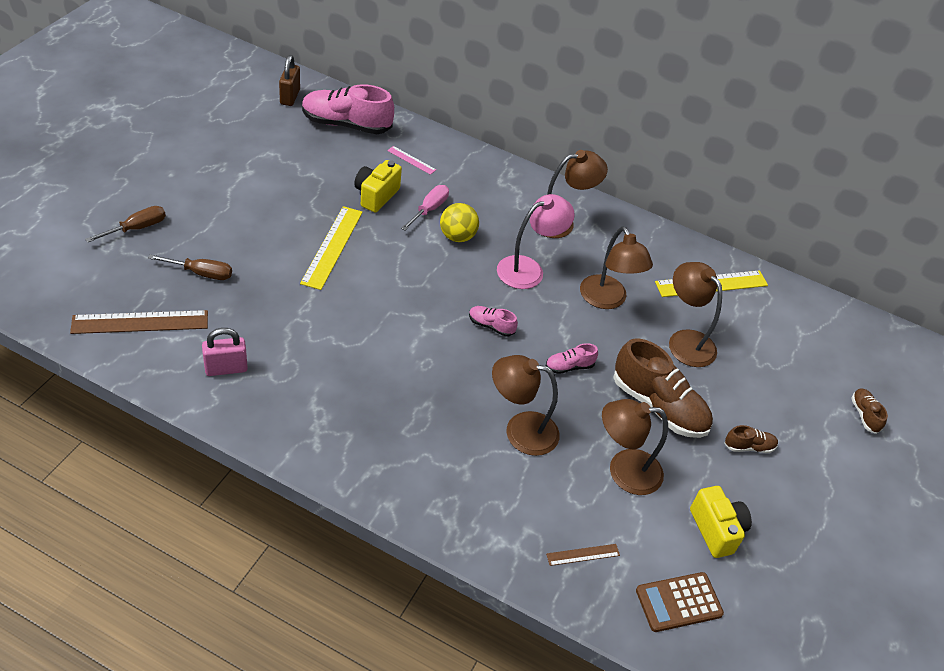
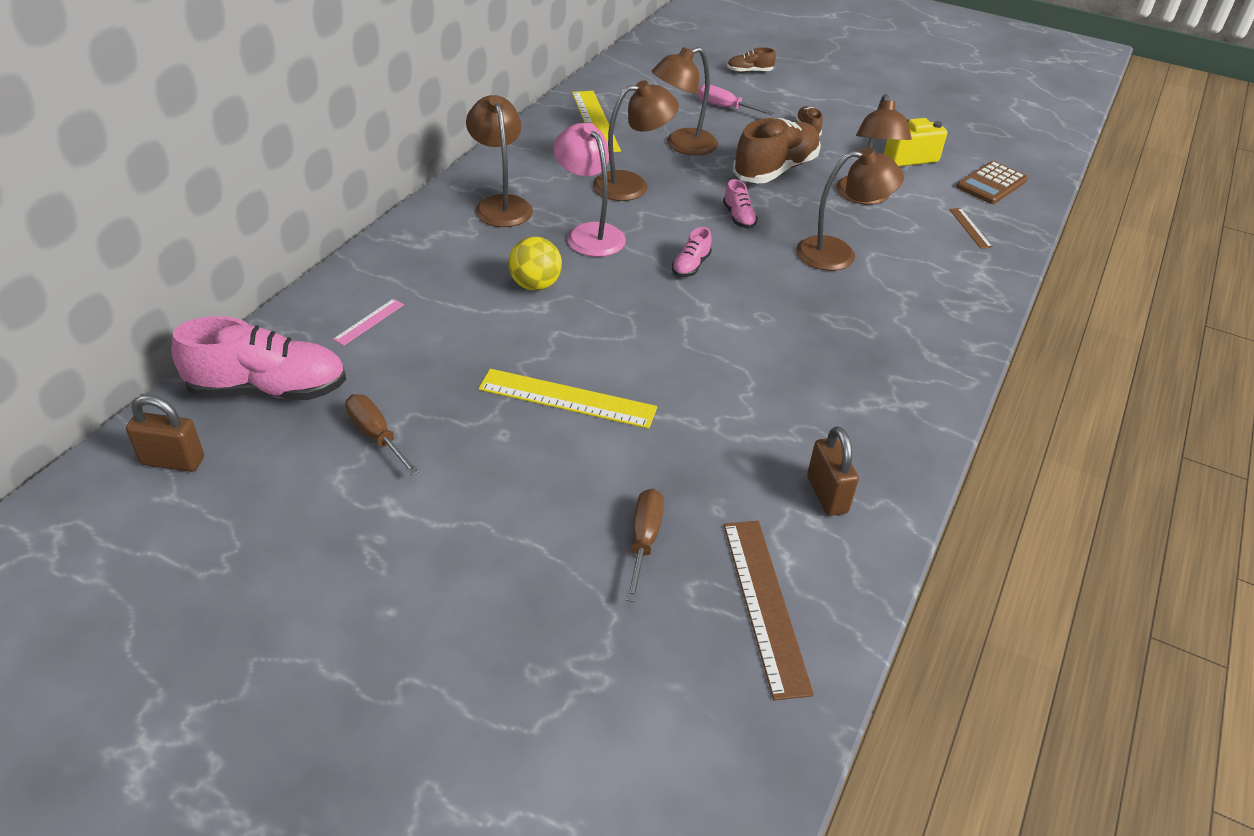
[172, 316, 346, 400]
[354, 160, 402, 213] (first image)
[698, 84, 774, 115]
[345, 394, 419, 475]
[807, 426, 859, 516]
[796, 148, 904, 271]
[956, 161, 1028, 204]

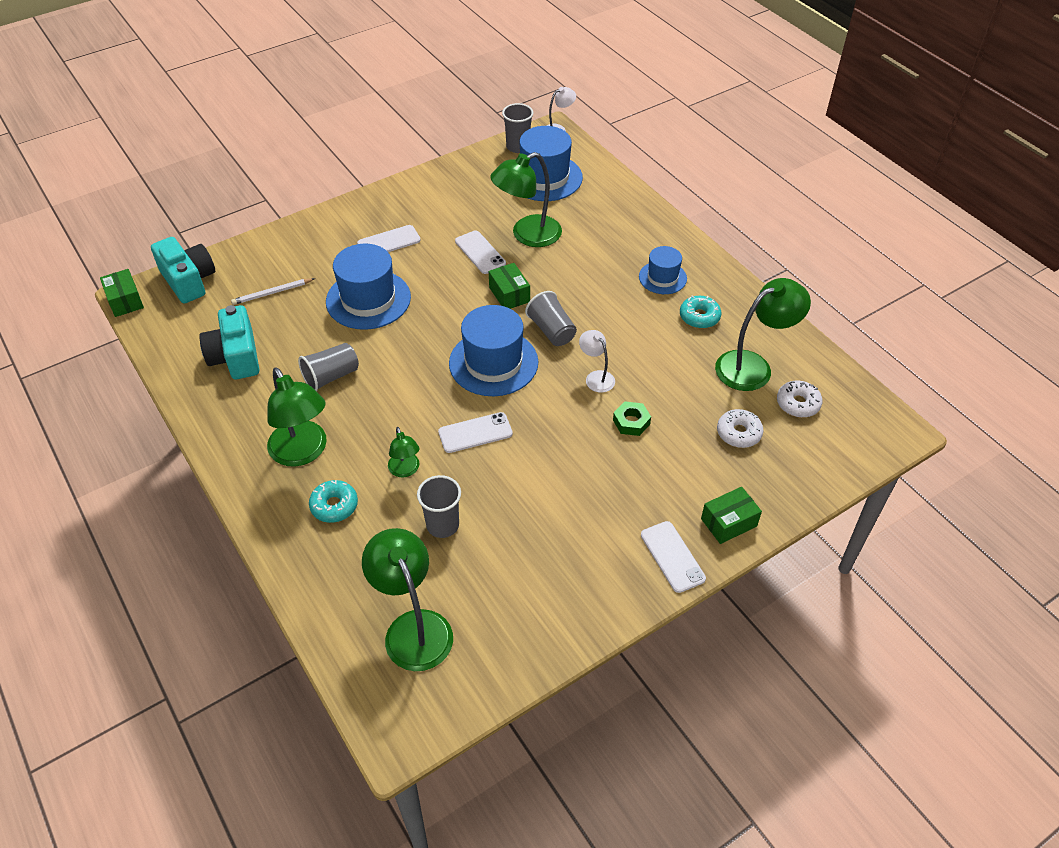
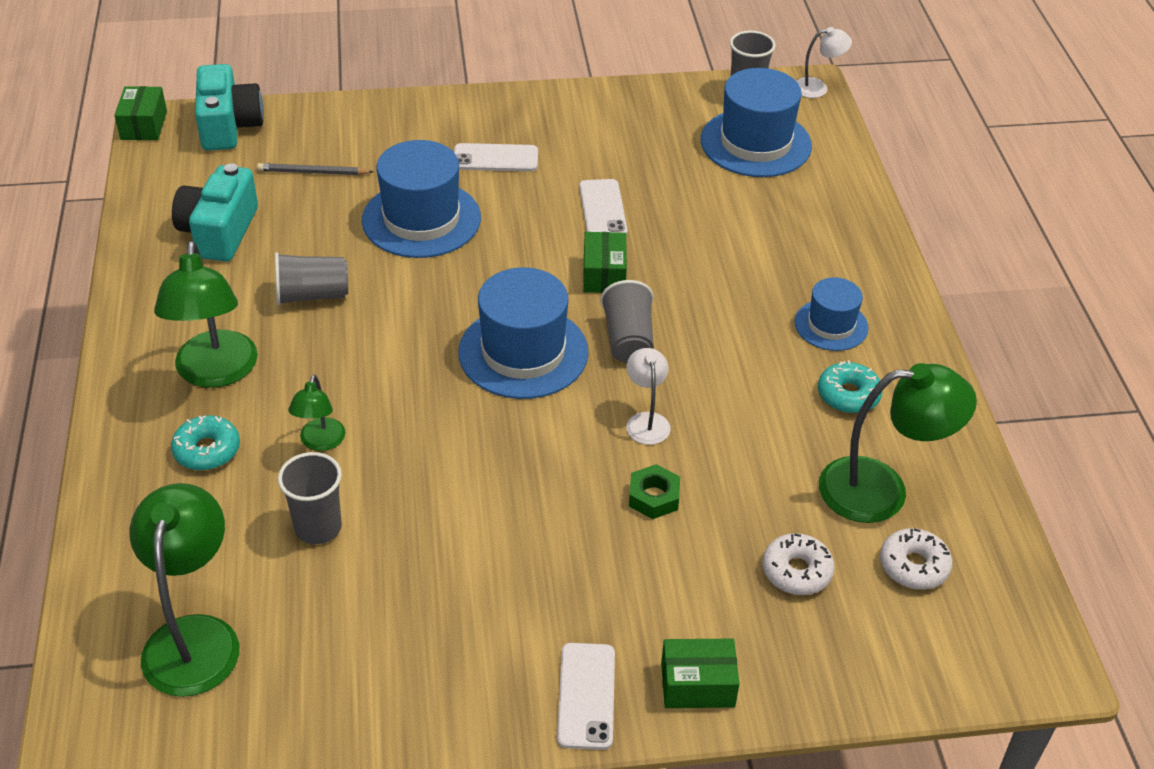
[490, 152, 562, 247] (first image)
[257, 163, 373, 175]
[438, 412, 513, 453] (first image)

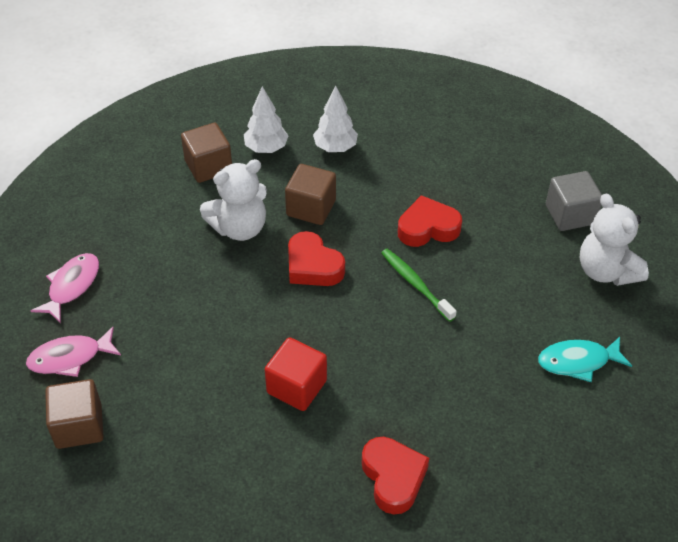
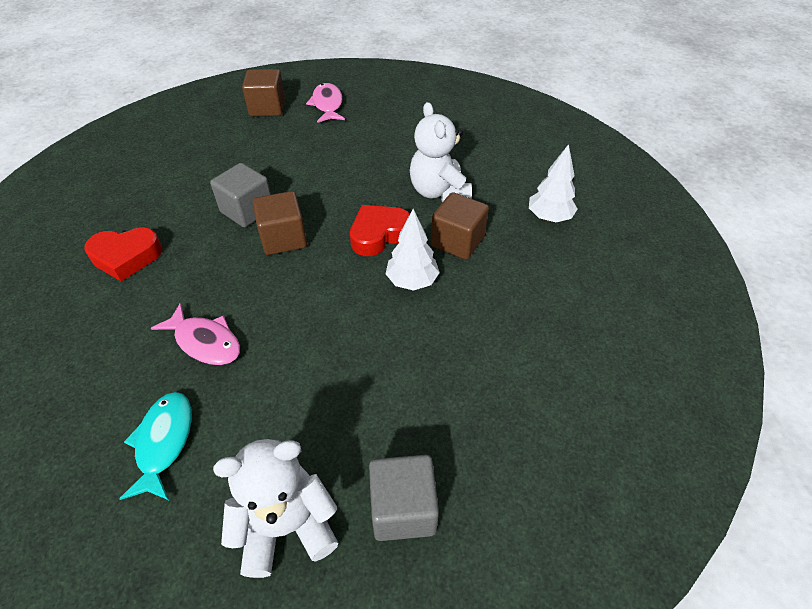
[386, 209, 440, 291]
[253, 191, 307, 255]
[398, 195, 462, 247] (first image)
[381, 249, 457, 322] (first image)
[151, 303, 240, 365]
[210, 163, 271, 227]

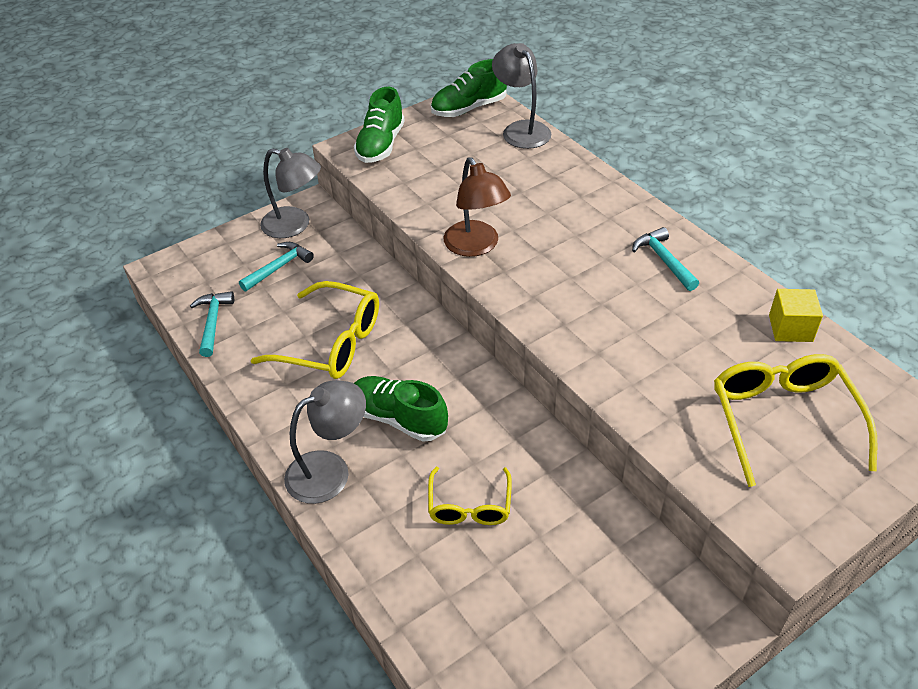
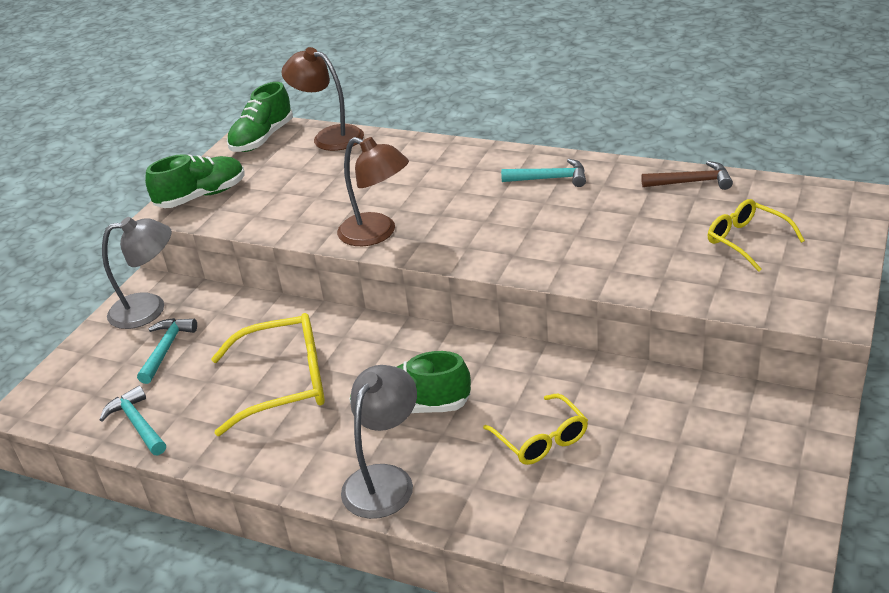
[281, 47, 364, 151]
[145, 154, 245, 208]
[501, 159, 586, 187]
[641, 161, 733, 190]
[708, 199, 805, 272]

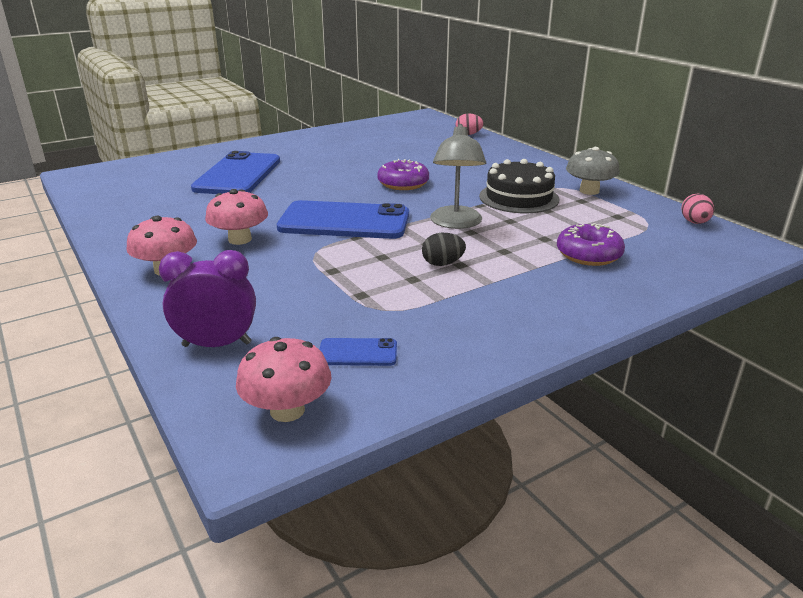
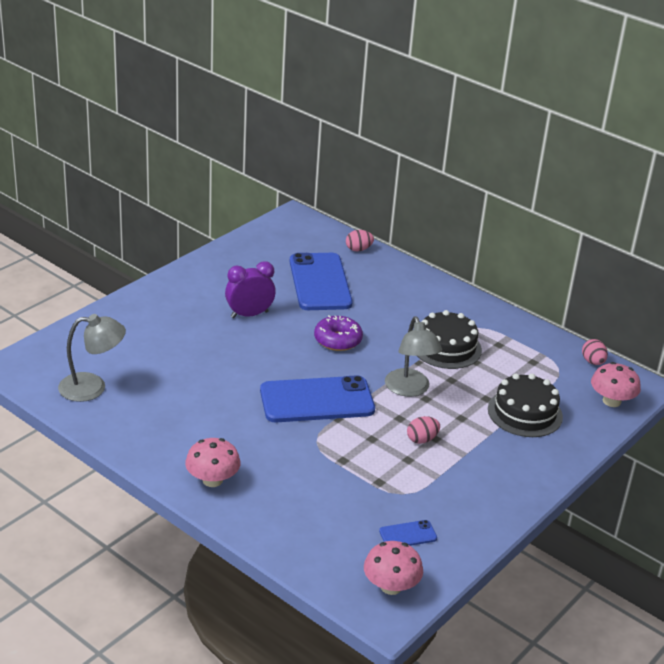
[566, 147, 620, 195] (first image)
[290, 253, 353, 310]
[591, 362, 641, 407]
[488, 374, 563, 437]
[407, 416, 440, 444]
[225, 261, 276, 318]
[58, 314, 126, 402]

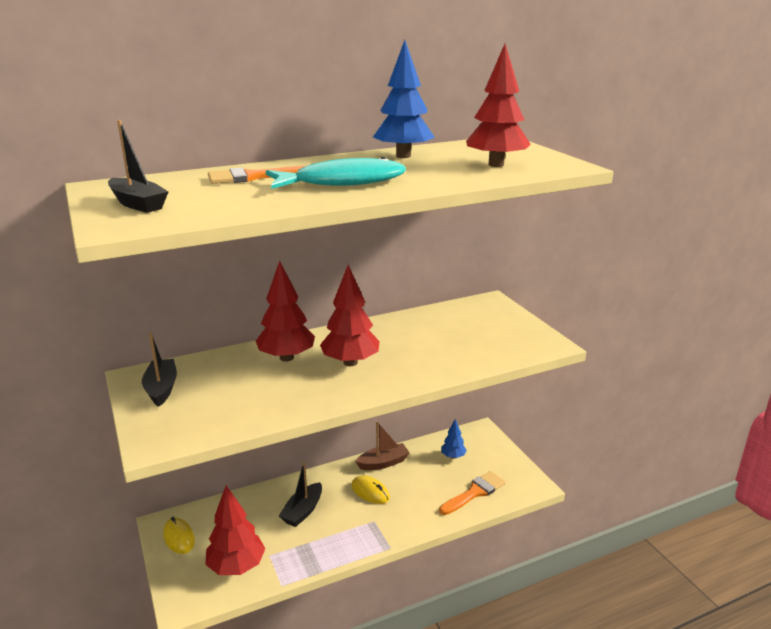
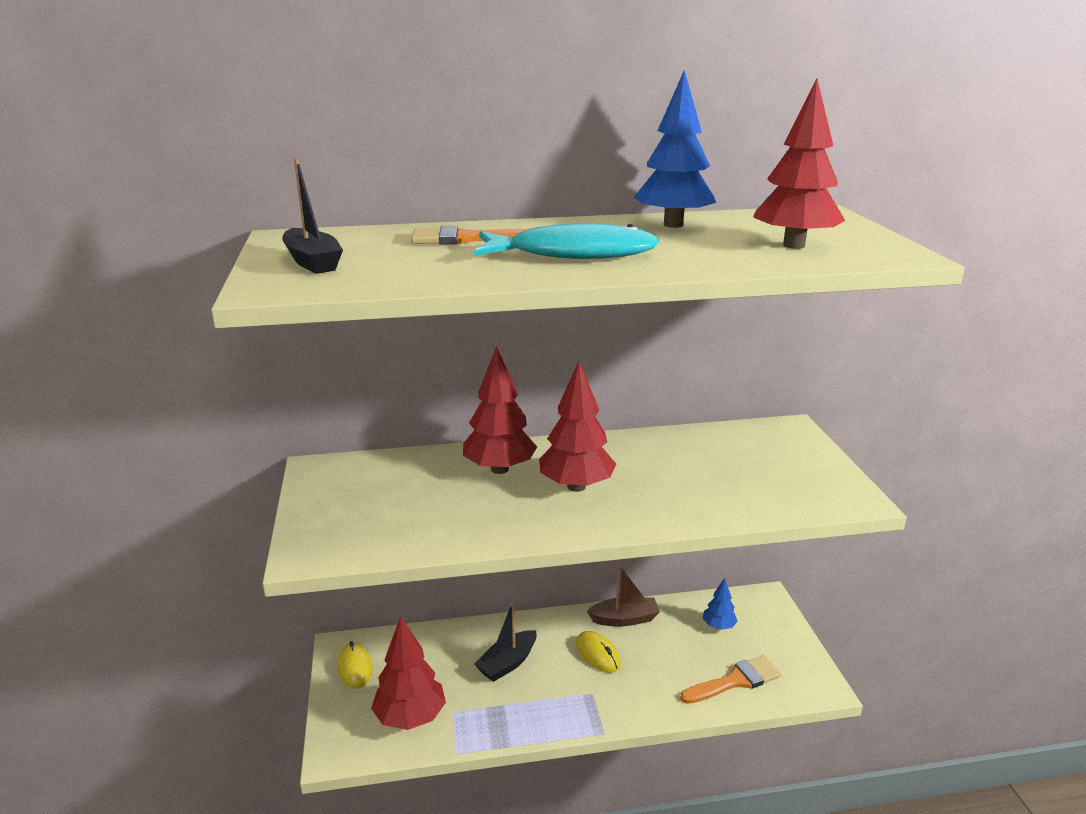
[142, 333, 177, 407] (first image)

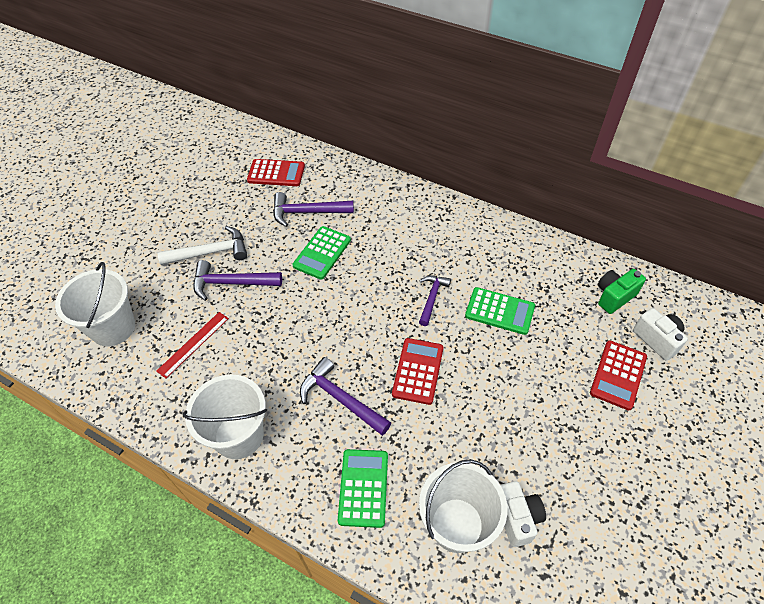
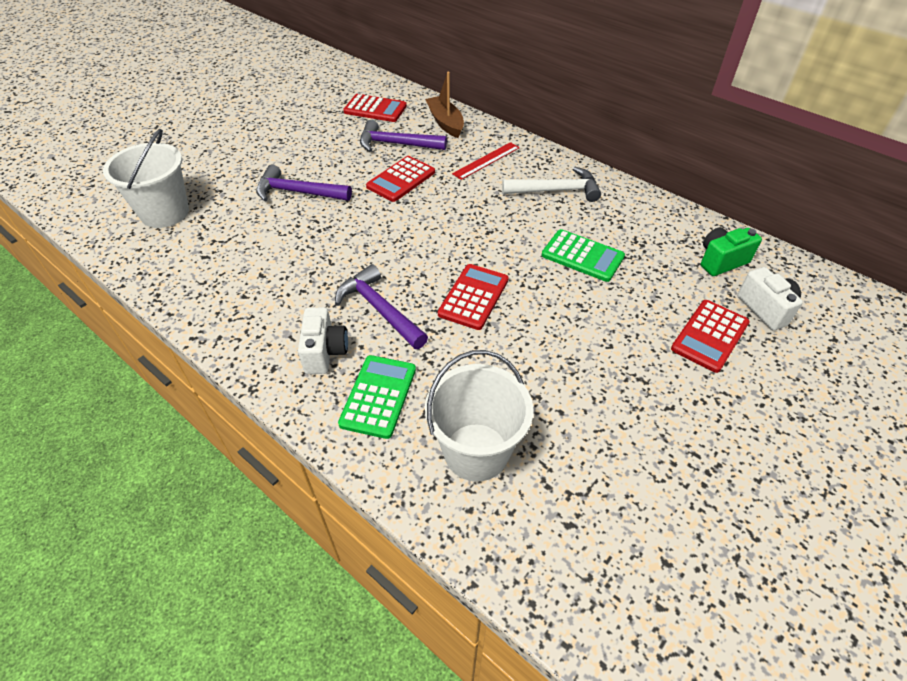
[502, 167, 601, 202]
[366, 156, 435, 202]
[419, 275, 451, 326] (first image)
[452, 142, 520, 180]
[182, 375, 267, 459] (first image)
[298, 307, 348, 374]
[425, 72, 464, 138]

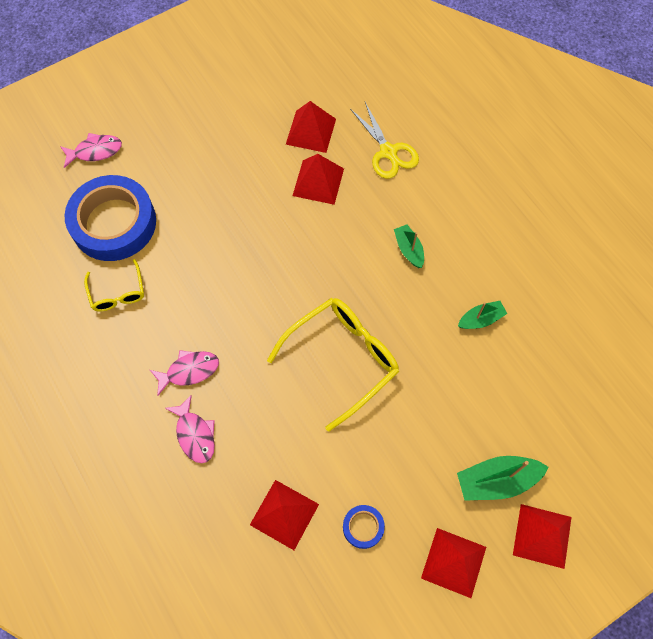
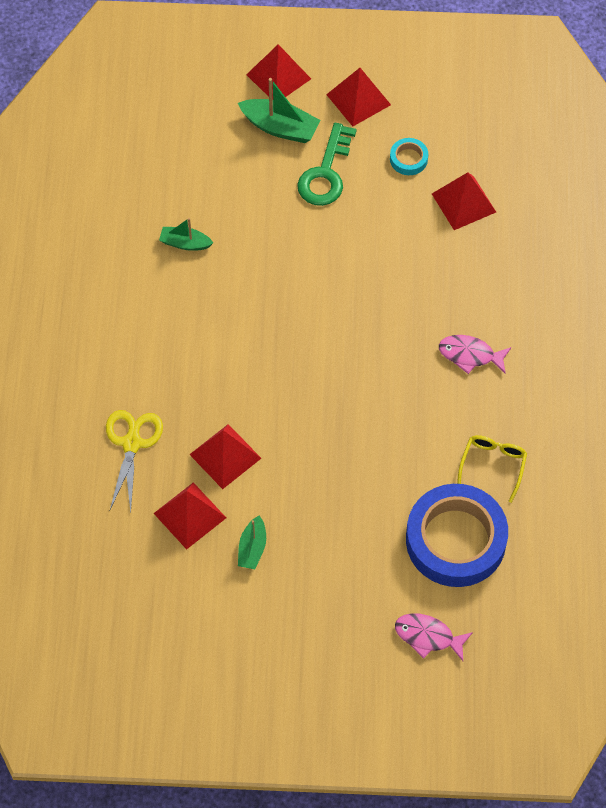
[238, 516, 266, 569]
[267, 298, 399, 432] (first image)
[165, 395, 215, 463] (first image)
[390, 138, 428, 175]
[297, 123, 357, 206]

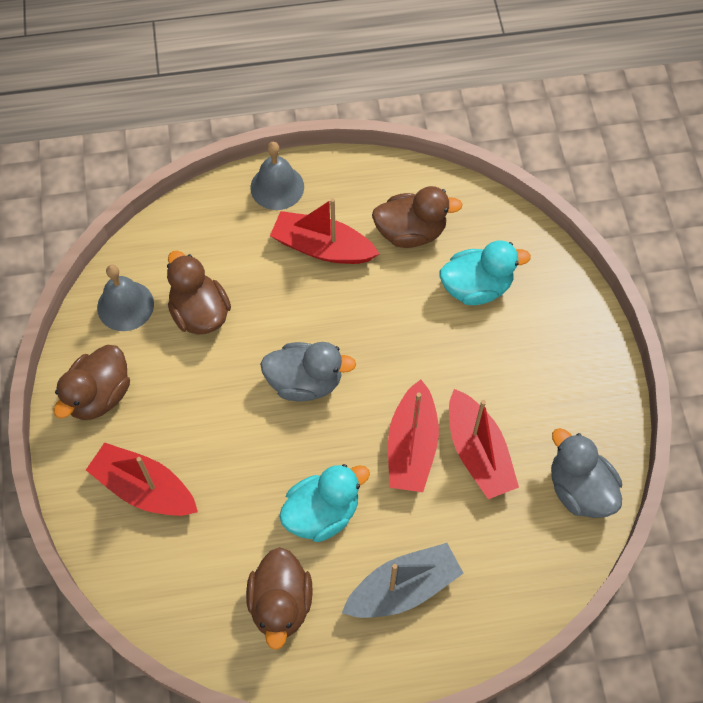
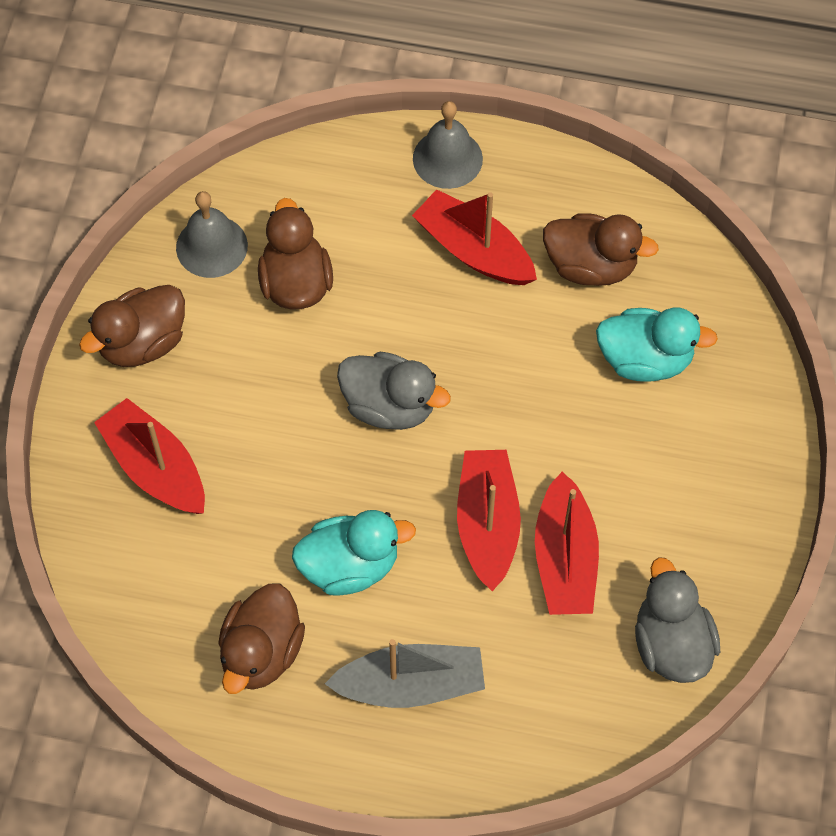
[457, 450, 521, 591]

